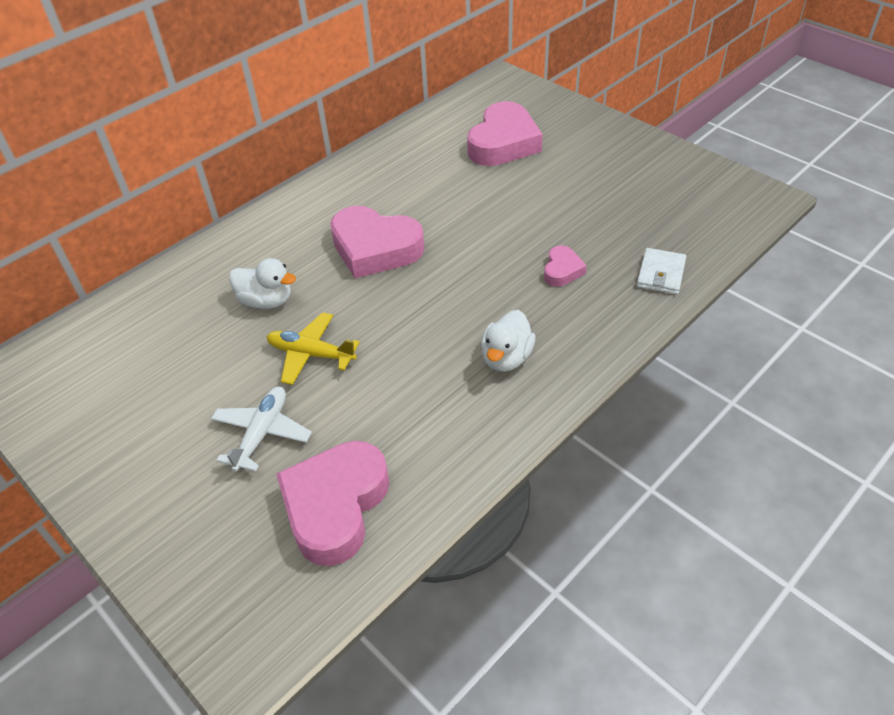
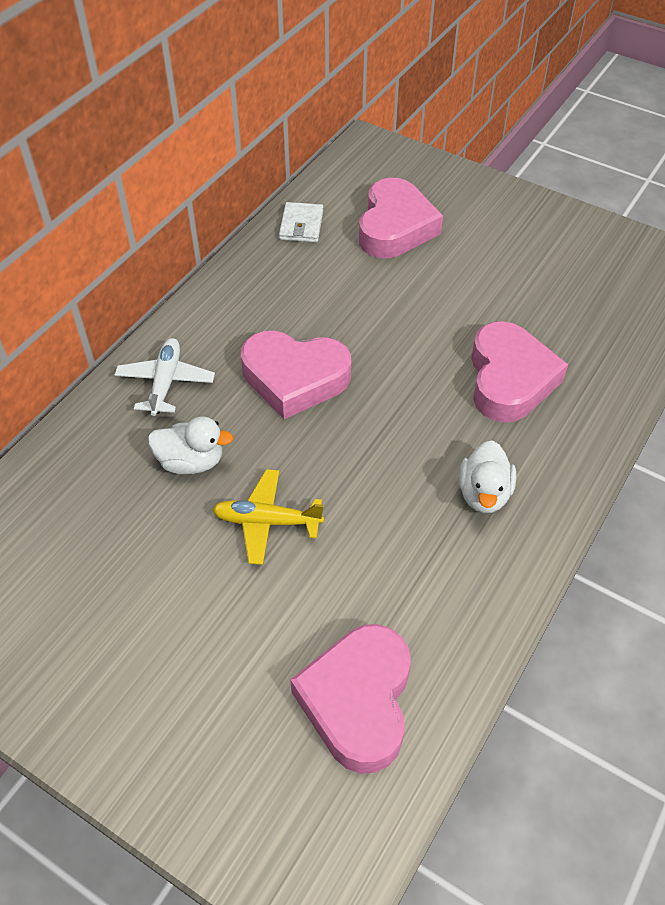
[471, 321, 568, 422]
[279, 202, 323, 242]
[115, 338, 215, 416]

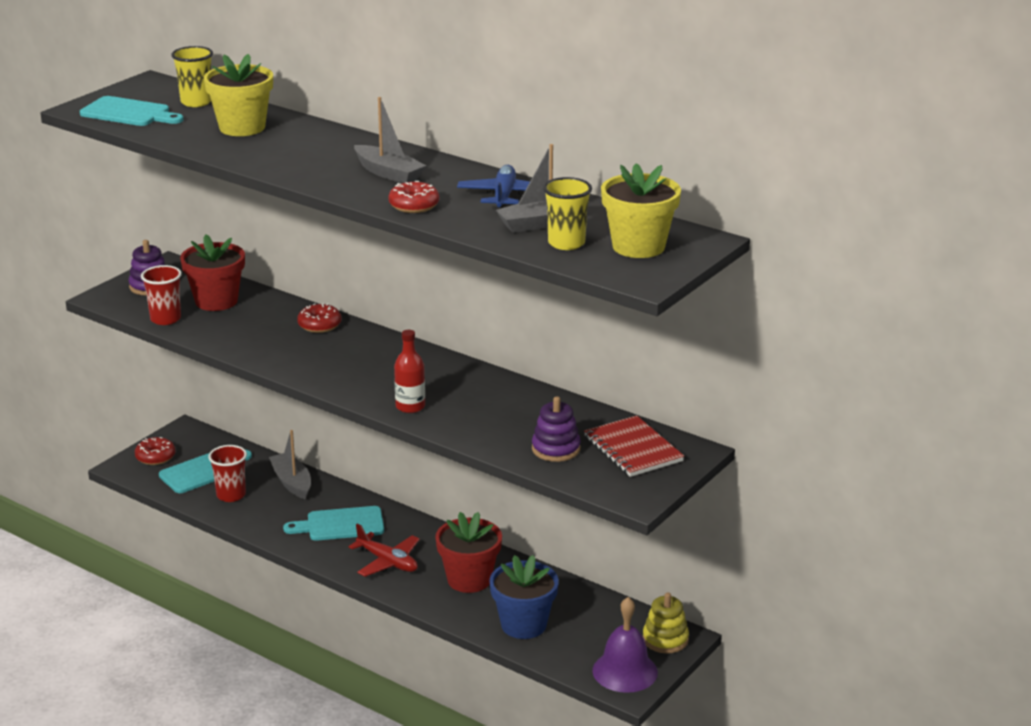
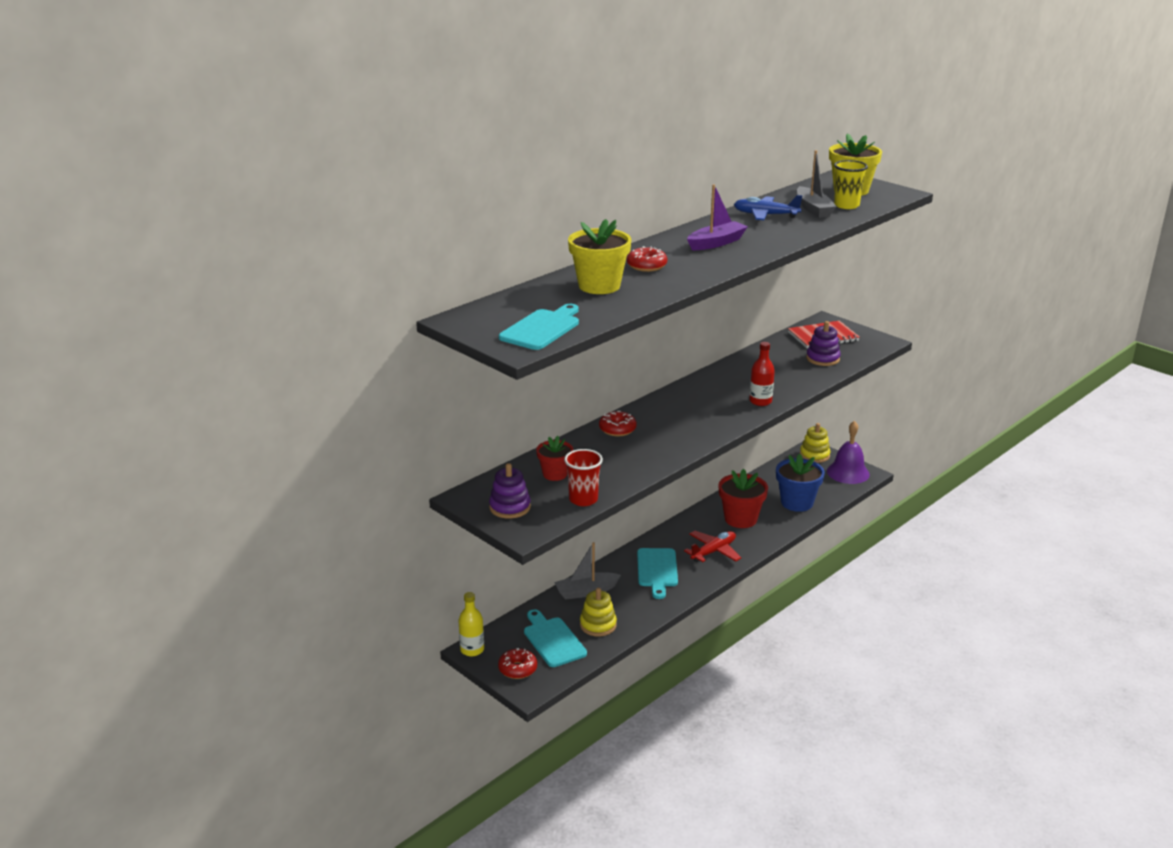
[171, 46, 213, 107] (first image)
[687, 184, 748, 250]
[627, 246, 667, 272]
[536, 436, 573, 481]
[580, 588, 617, 636]
[459, 592, 484, 657]

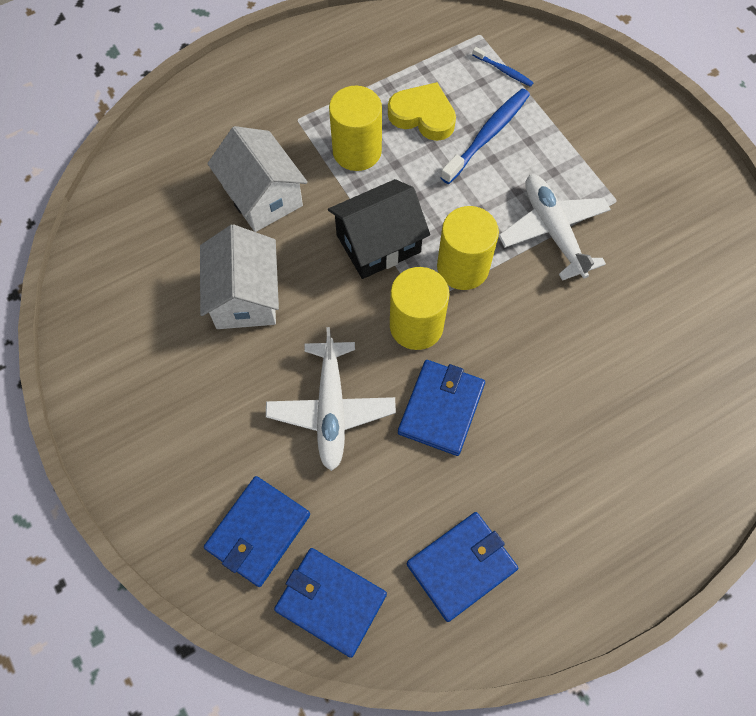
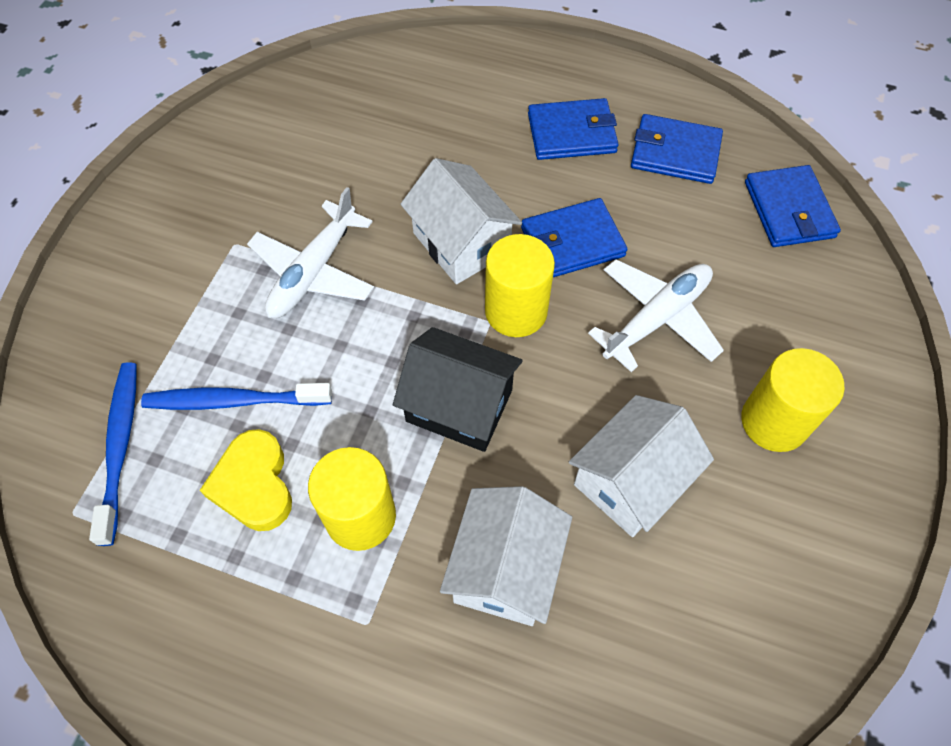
[89, 362, 137, 546]
[741, 348, 845, 452]
[528, 98, 619, 160]
[400, 158, 522, 284]

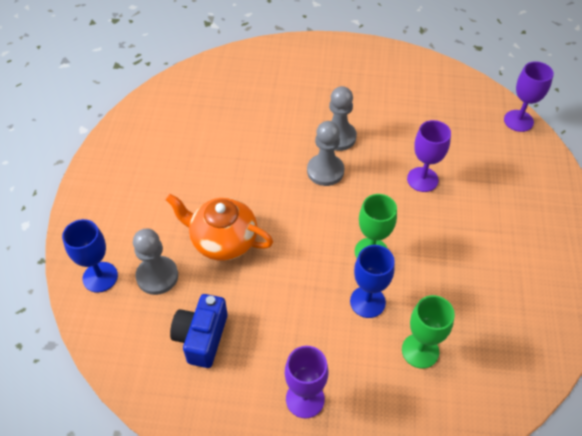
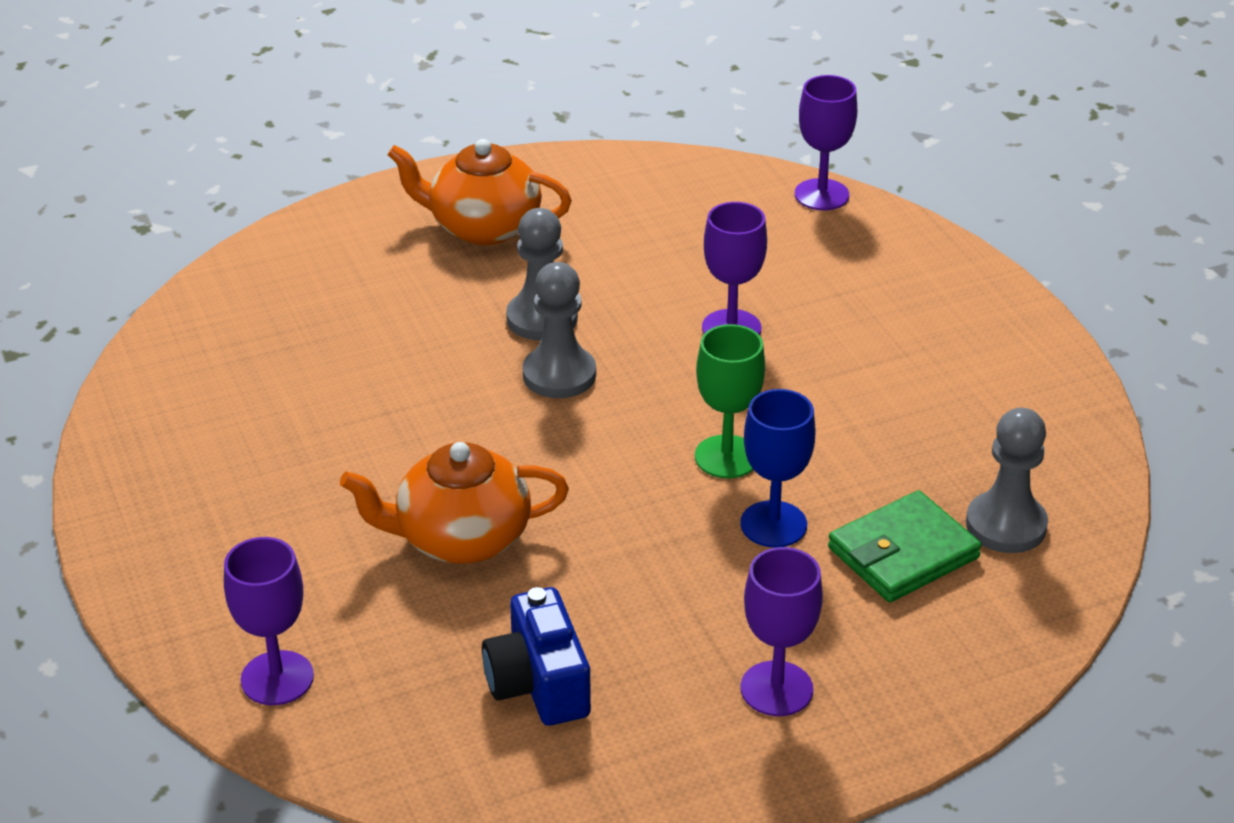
[224, 537, 314, 705]
[966, 408, 1048, 553]
[828, 490, 982, 602]
[387, 139, 572, 245]

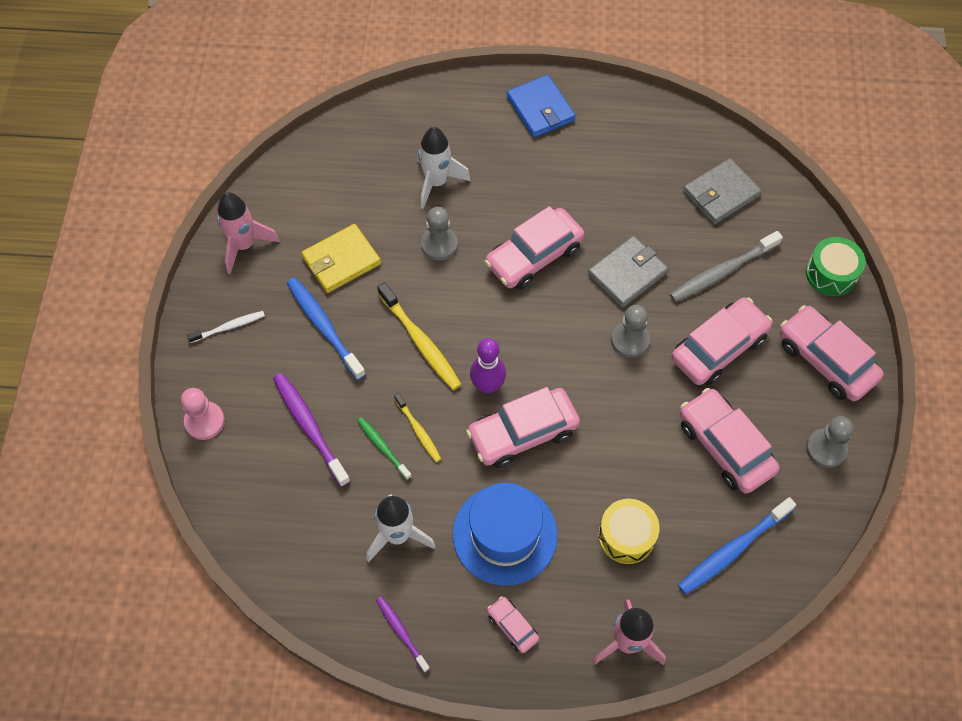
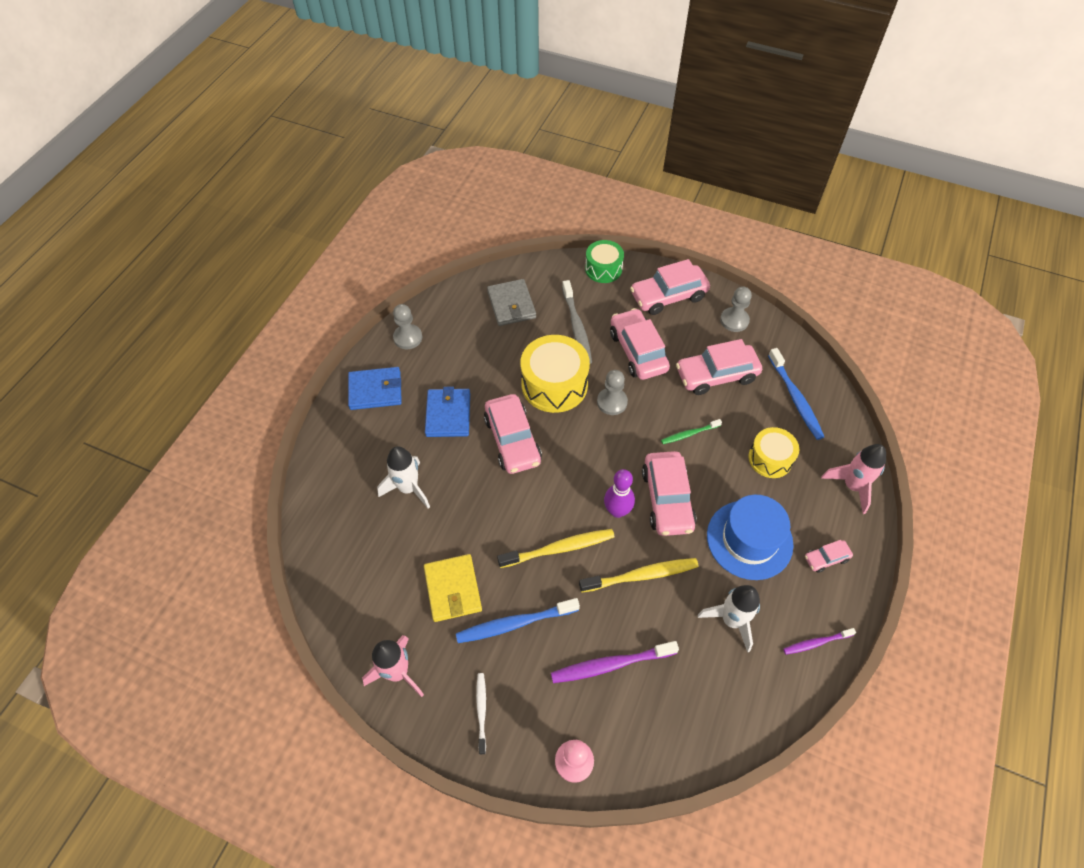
[393, 304, 422, 349]
[521, 335, 590, 413]
[579, 558, 699, 592]
[661, 419, 722, 444]
[425, 387, 470, 437]

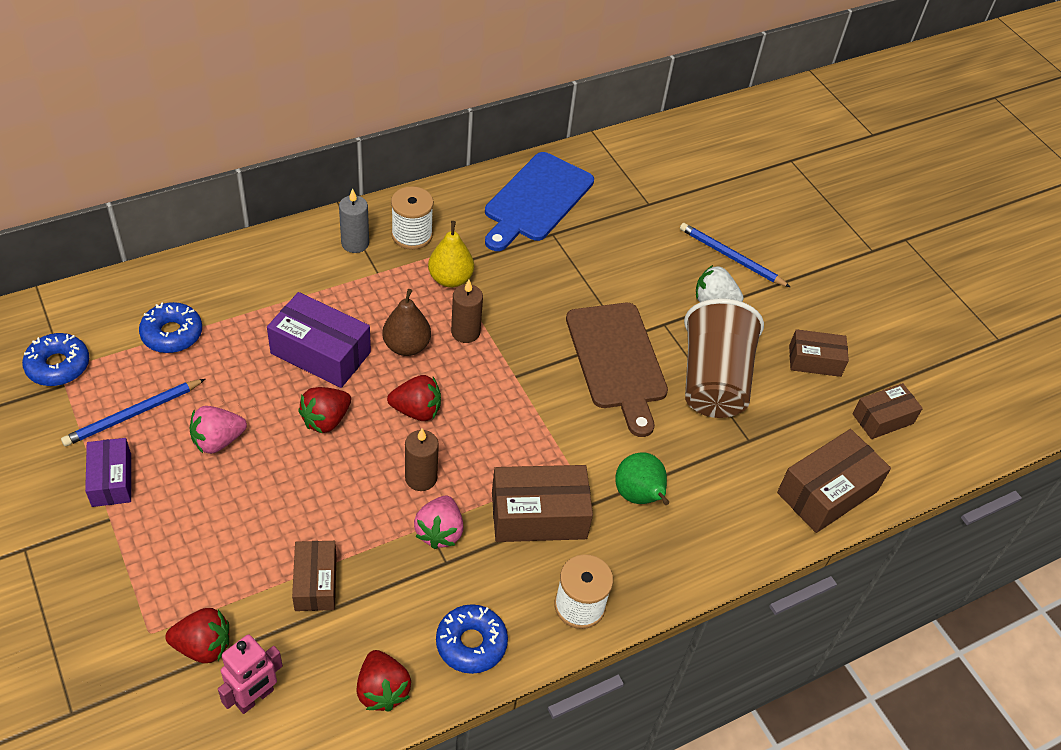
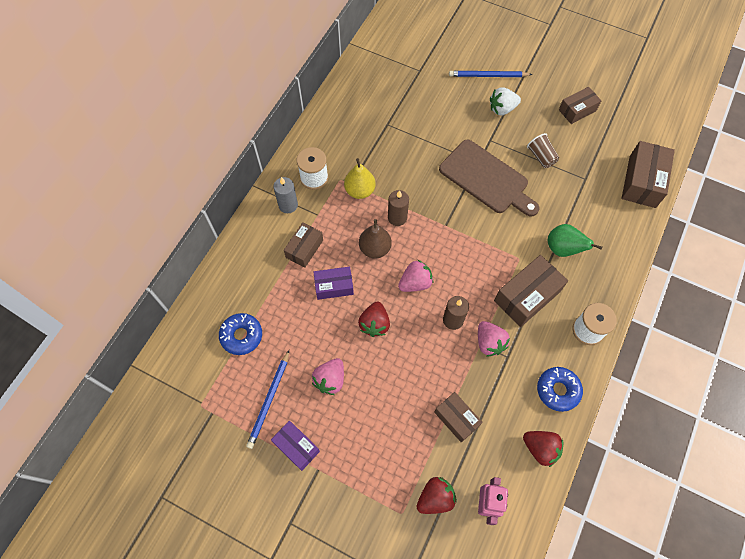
[485, 152, 594, 251] (first image)
[314, 266, 354, 300]
[527, 133, 559, 168]
[22, 333, 89, 386] (first image)
[398, 260, 433, 292]
[284, 222, 323, 268]

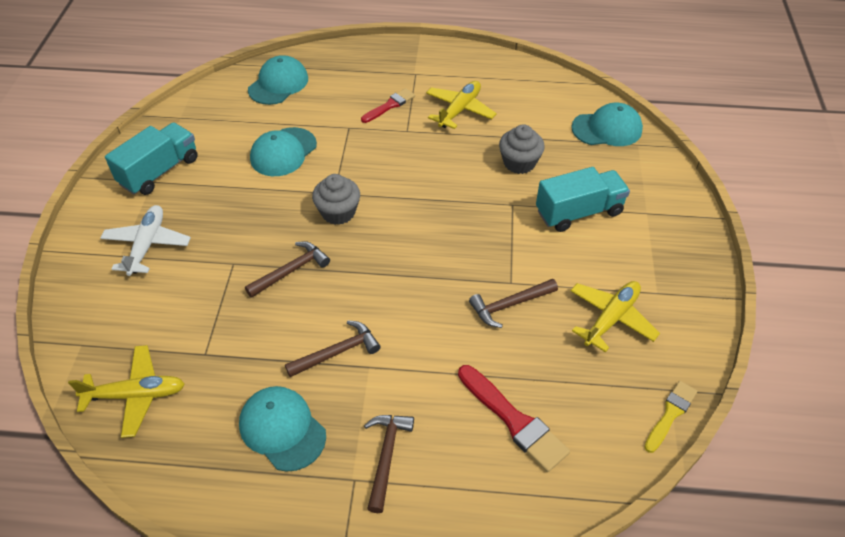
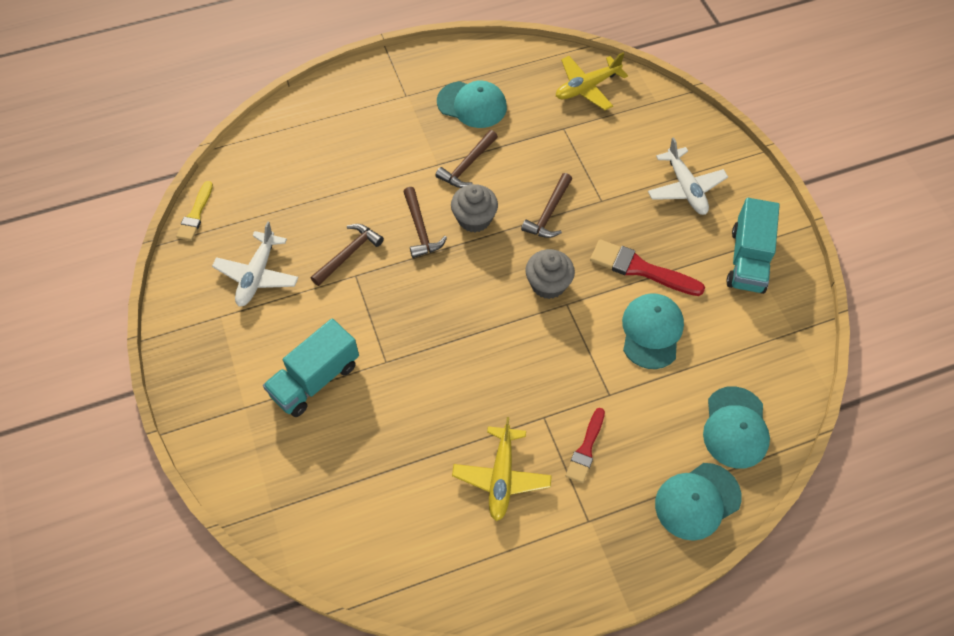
[655, 463, 742, 541]
[451, 184, 498, 233]
[212, 221, 299, 306]
[590, 240, 705, 296]
[403, 187, 447, 258]

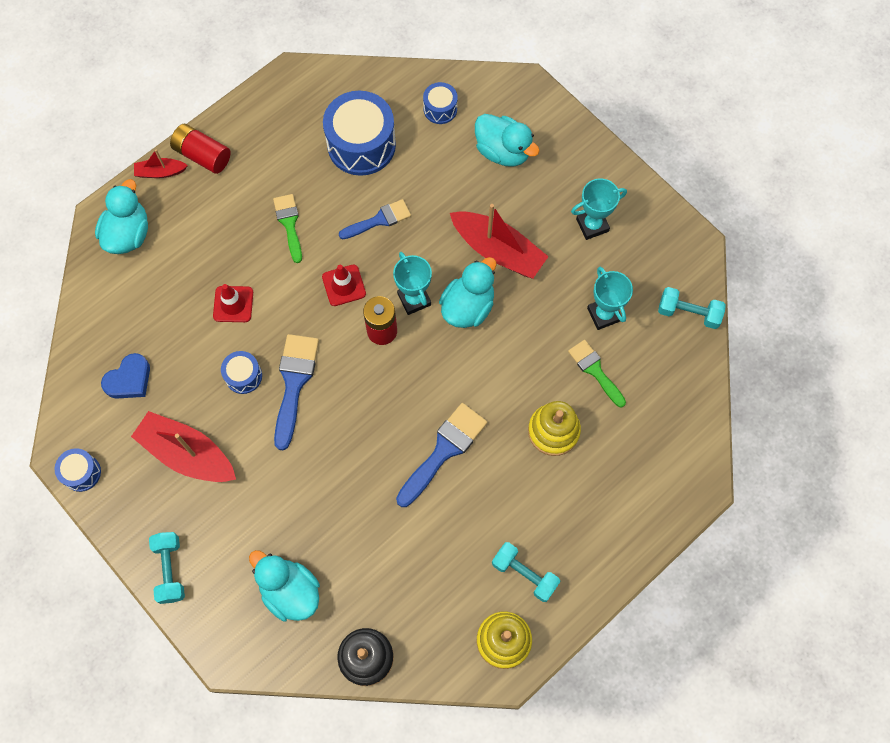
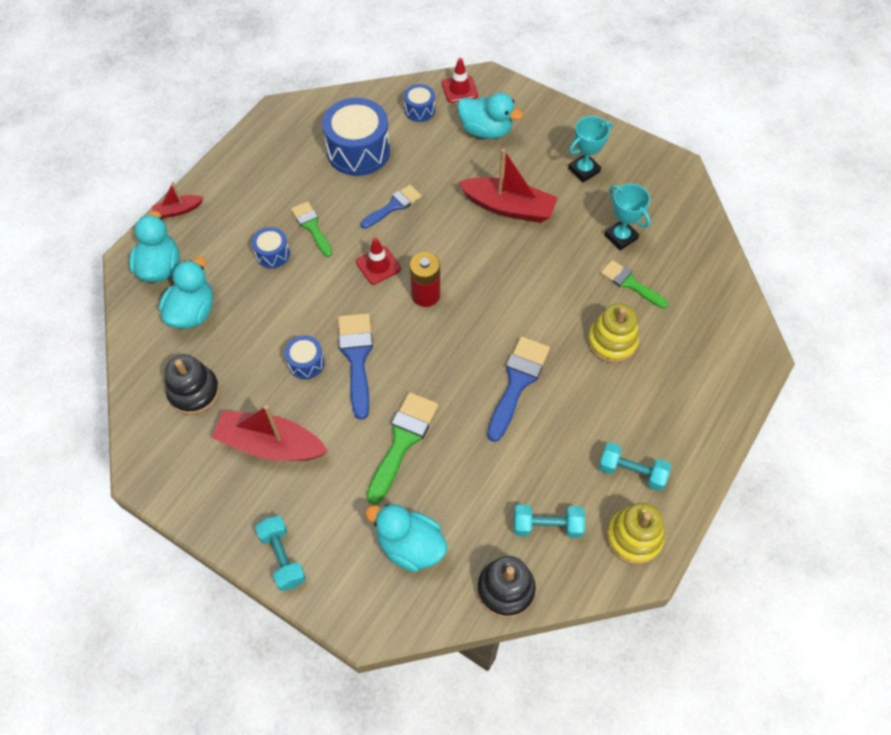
[170, 124, 231, 174] (first image)
[393, 252, 432, 315] (first image)
[159, 257, 213, 329]
[442, 58, 478, 103]
[514, 504, 585, 538]
[164, 355, 220, 415]
[252, 227, 290, 268]
[366, 392, 438, 505]

